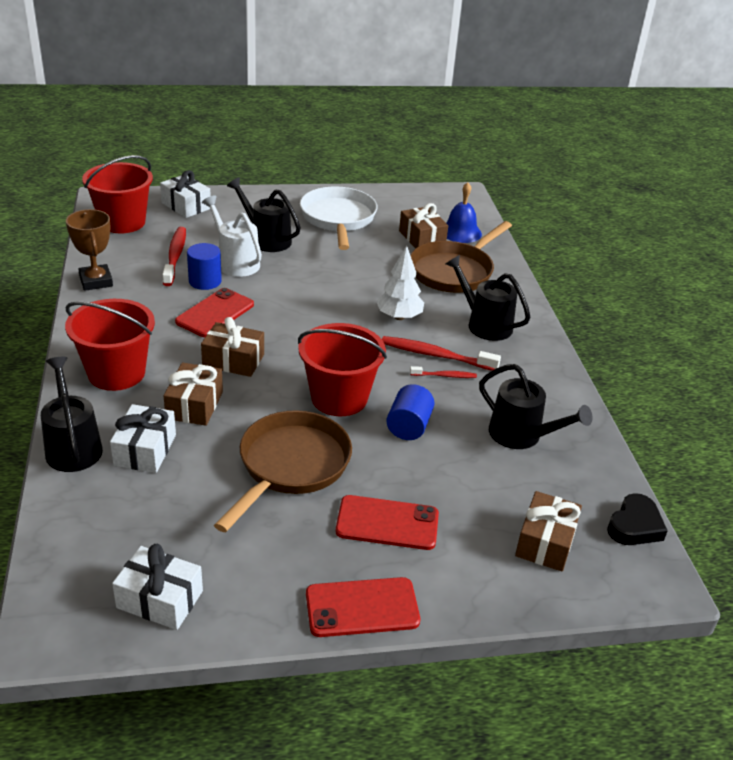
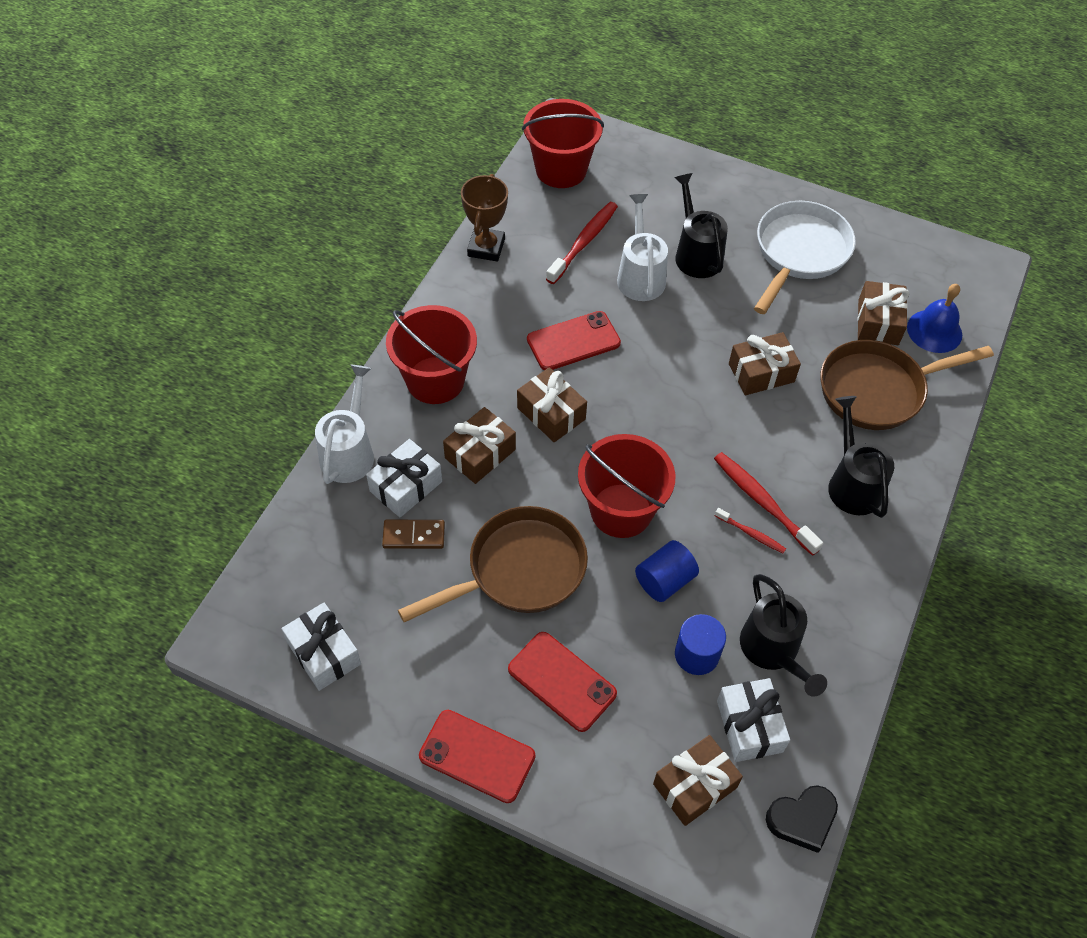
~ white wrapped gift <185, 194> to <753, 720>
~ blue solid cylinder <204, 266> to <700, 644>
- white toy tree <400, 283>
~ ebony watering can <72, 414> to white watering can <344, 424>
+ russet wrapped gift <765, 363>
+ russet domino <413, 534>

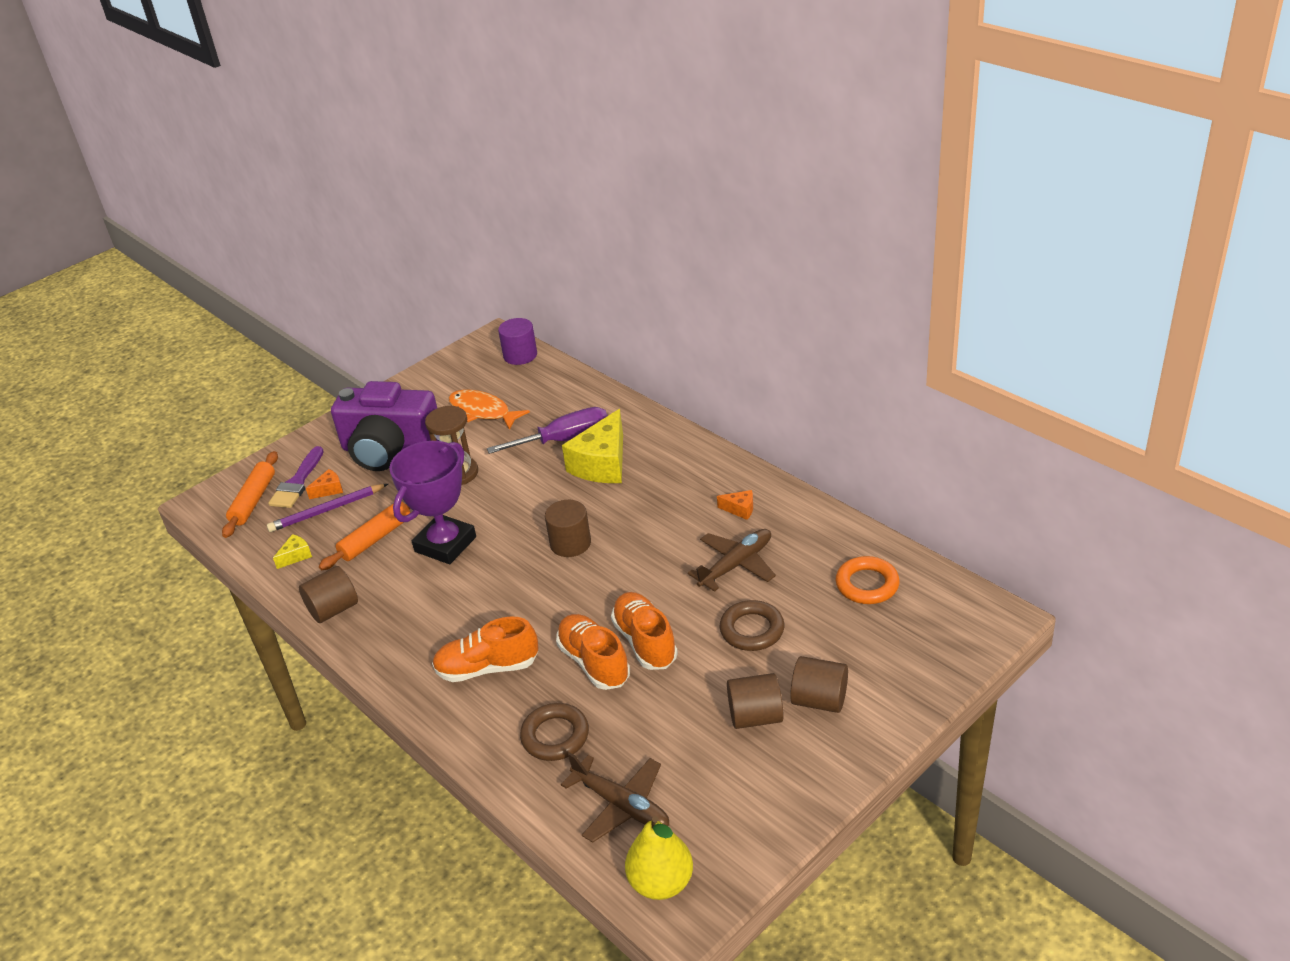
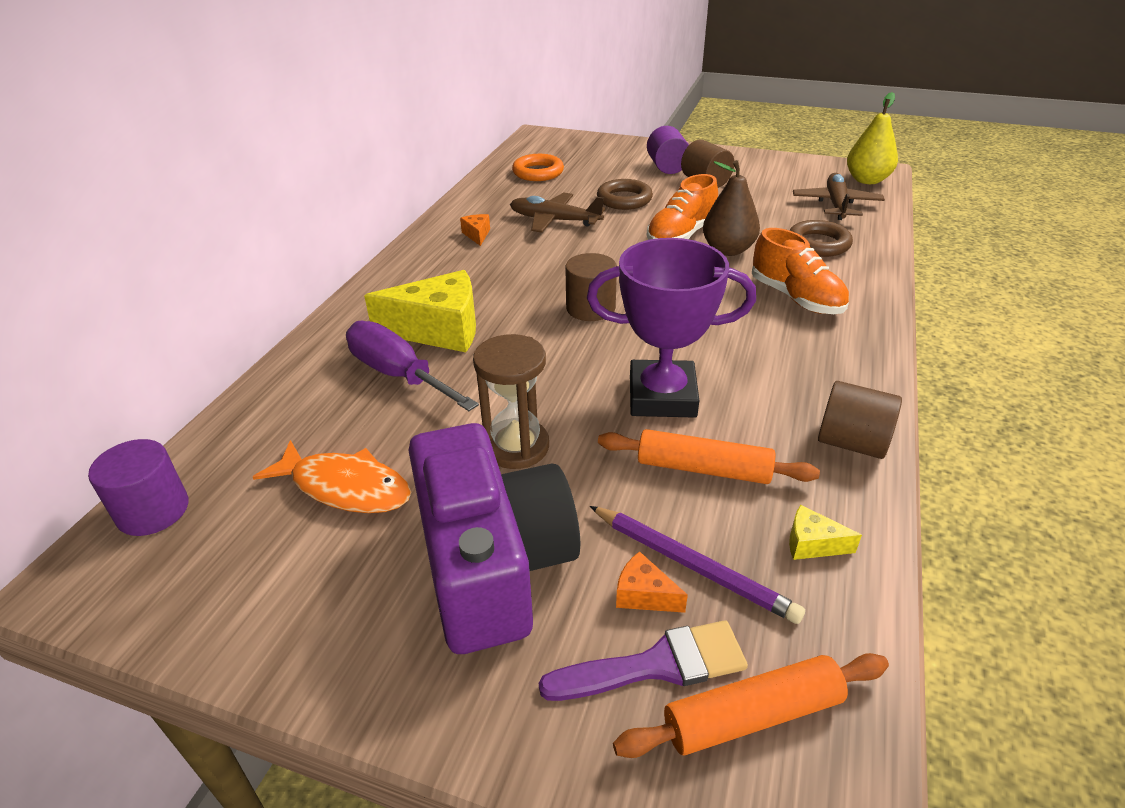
~ bright orange fish figure <489, 410> = <332, 476> 75 degrees counterclockwise
~ bright orange shoe <593, 652> to russet toy pear <731, 208>
~ russet solid cylinder <819, 684> to violet solid cylinder <668, 150>

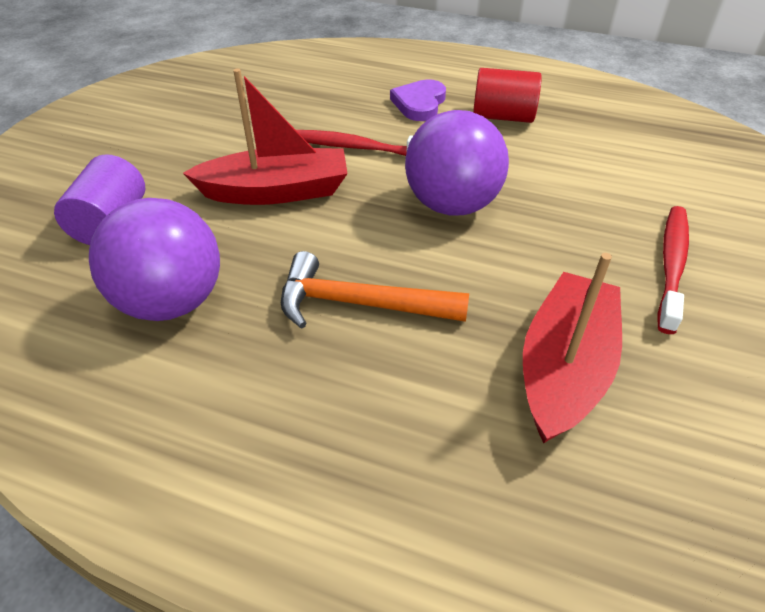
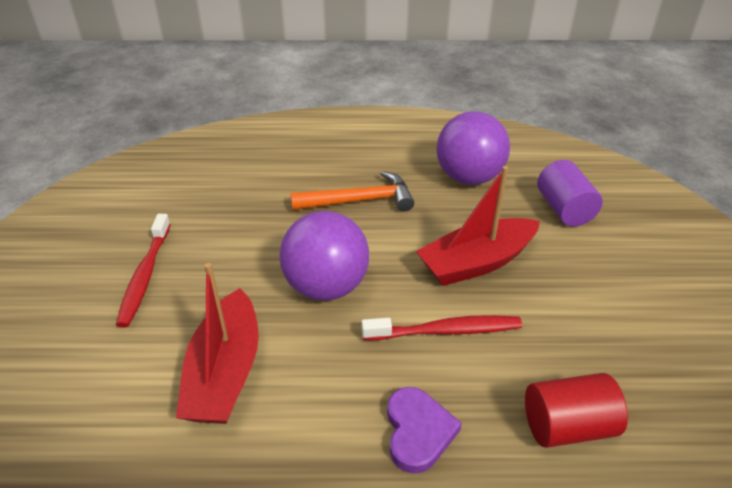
~ crimson solid cylinder <507, 95> to <576, 410>
~ crimson boat <572, 348> to <217, 343>

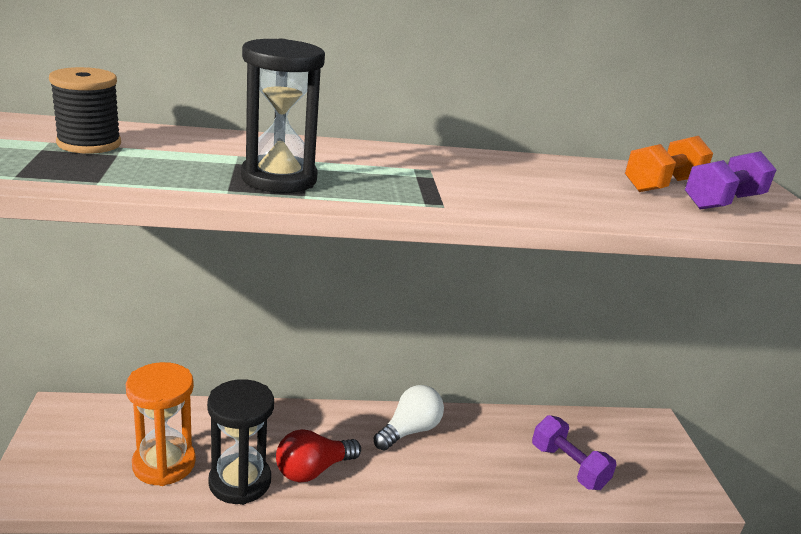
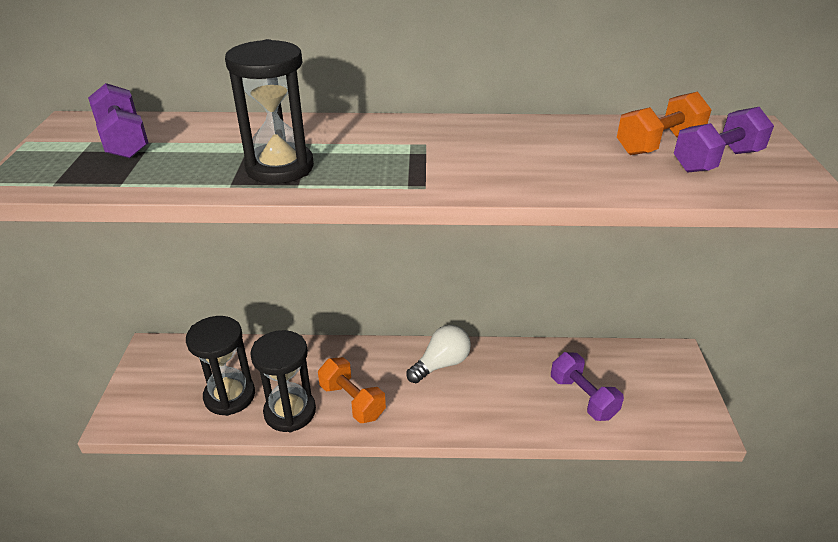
~ ebony spool <85, 110> to violet hand weight <118, 120>
~ bright orange sand timer <161, 424> to ebony sand timer <220, 366>
~ crimson lightbulb <318, 456> to bright orange hand weight <352, 390>

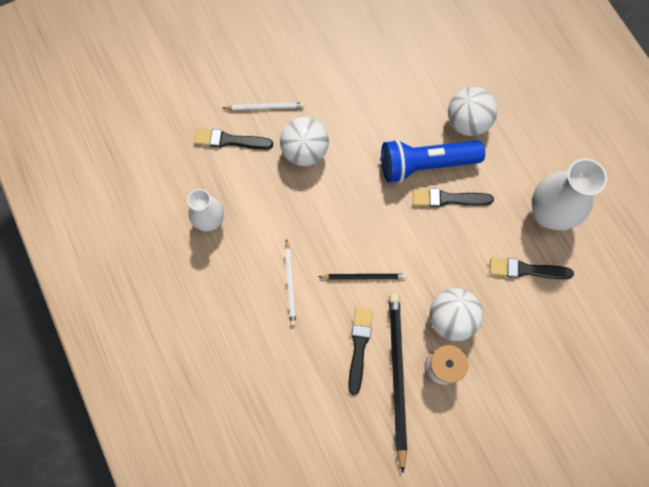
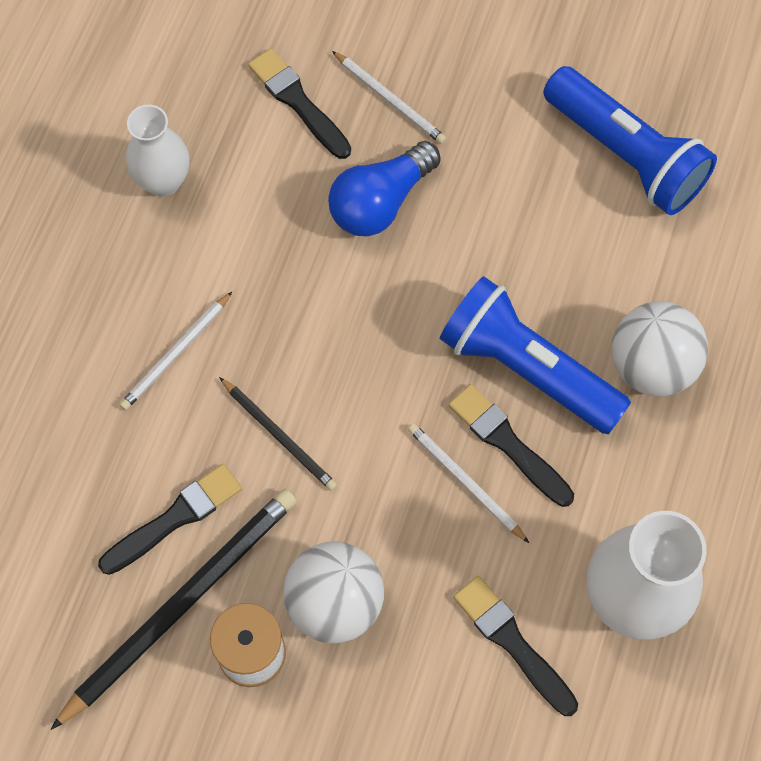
~ white play ball <304, 141> to blue lightbulb <384, 188>
+ blue torch <630, 140>
+ white lead pencil <468, 483>

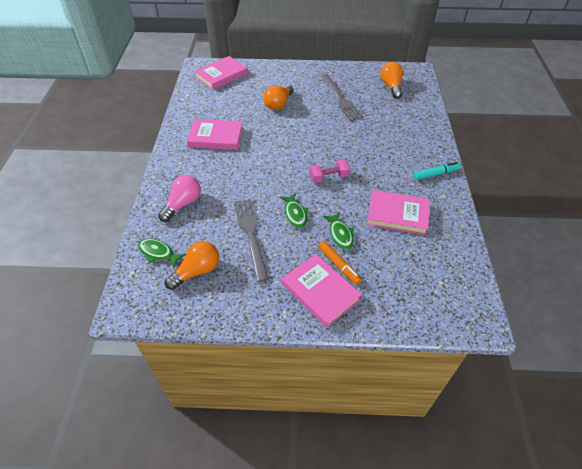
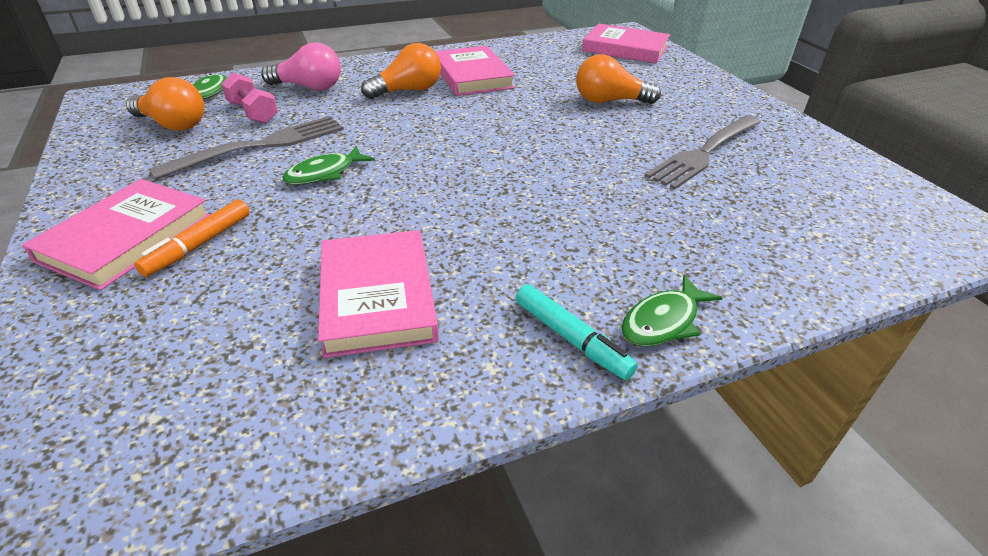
~ bright orange lightbulb <392, 80> to <401, 71>
~ pink hand weight <329, 171> to <249, 98>
~ green fish figure <338, 231> to <671, 310>

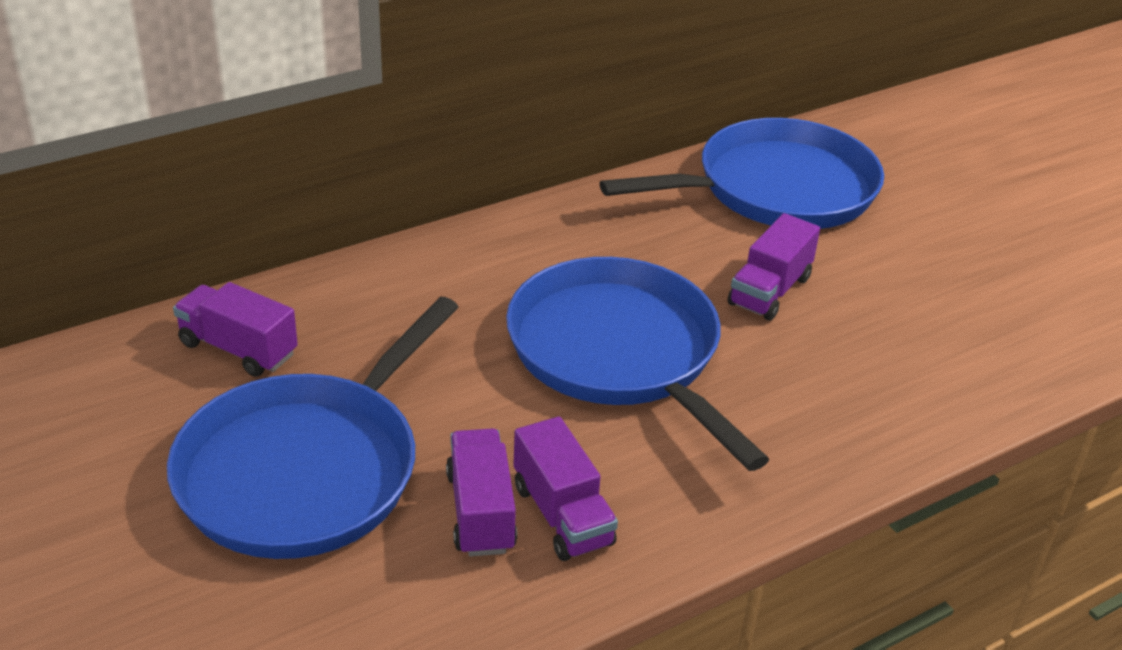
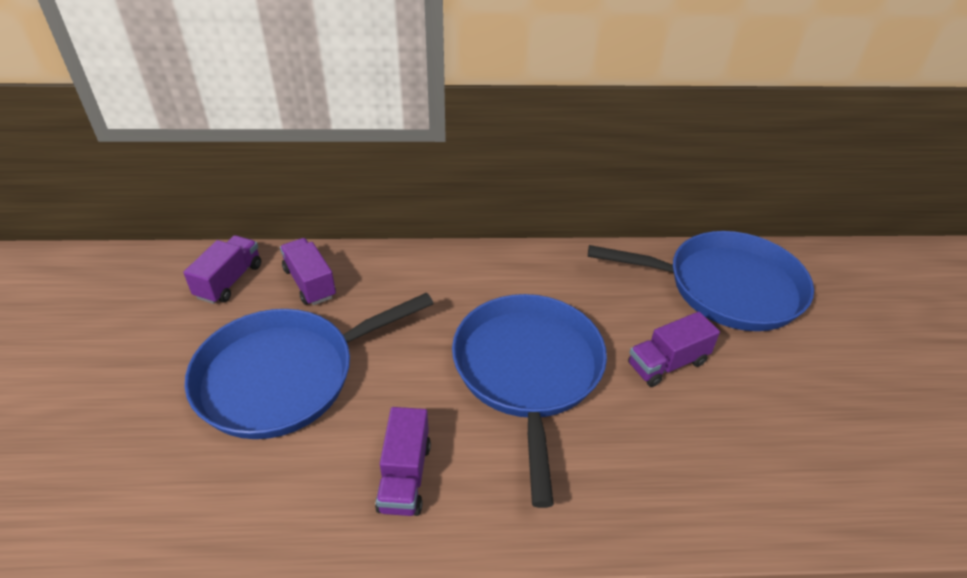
~ violet lorry <481, 492> to <222, 269>

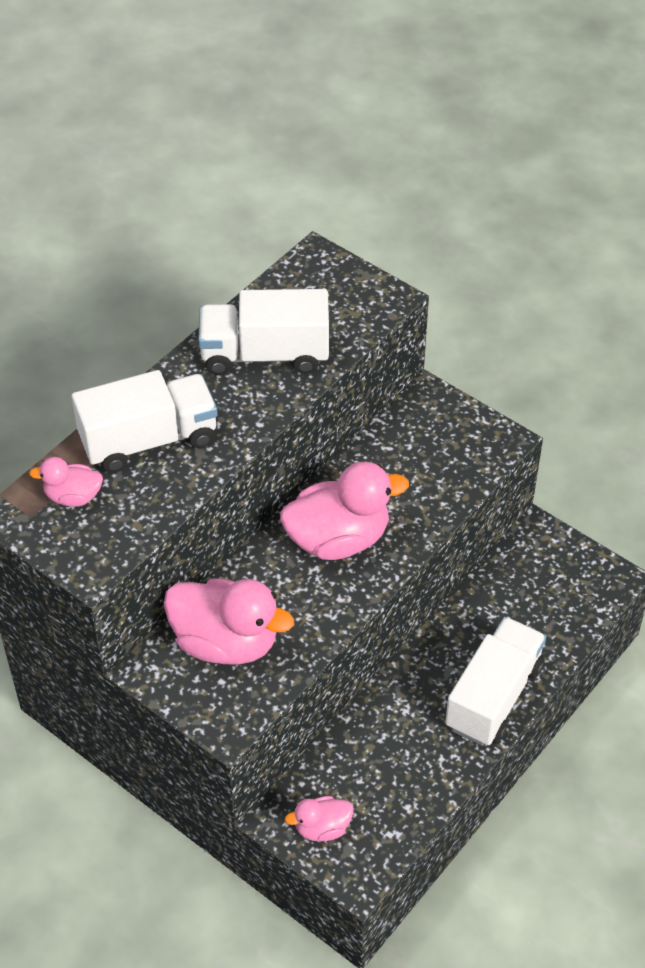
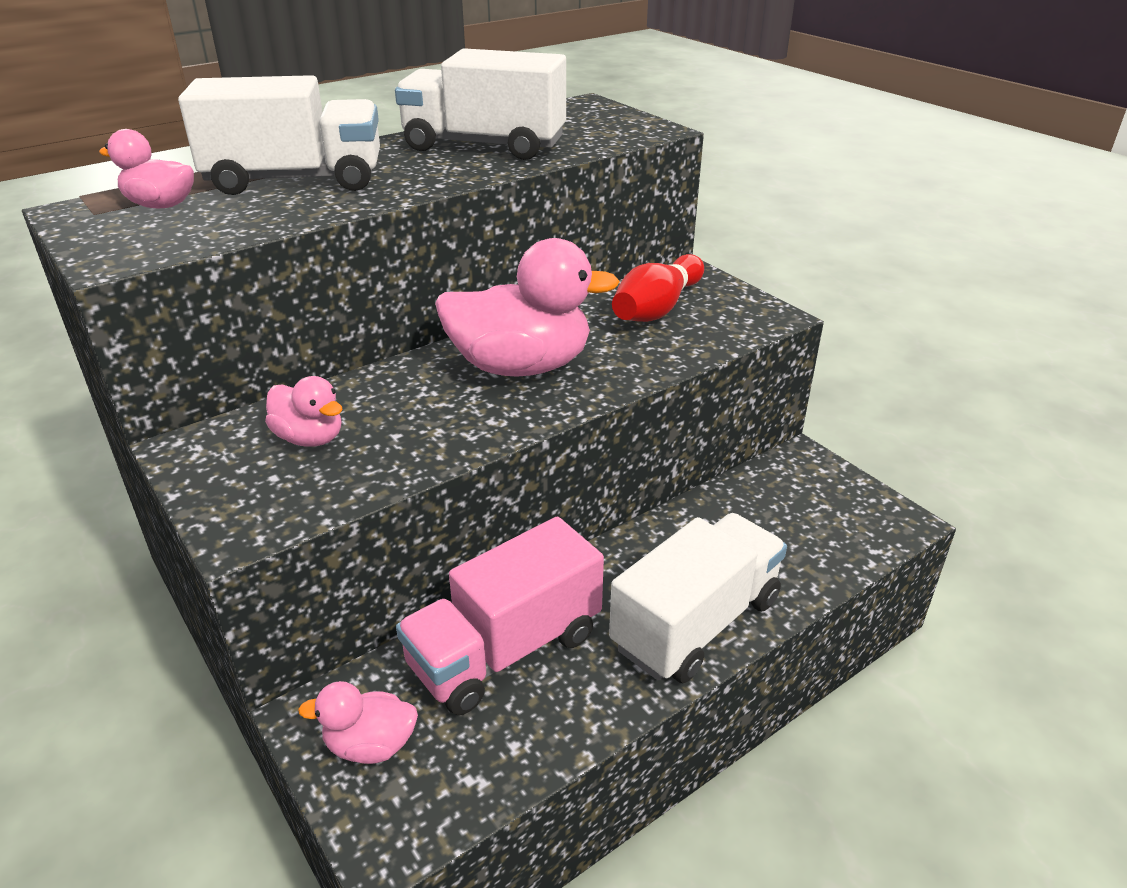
~ pink toy duck <229, 621> = <303, 411> x0.52
+ crimson skittle <658, 288>
+ pink lorry <500, 616>

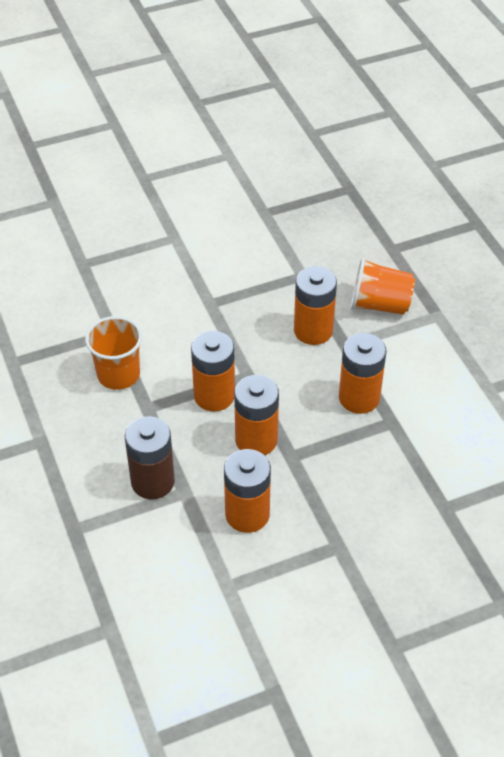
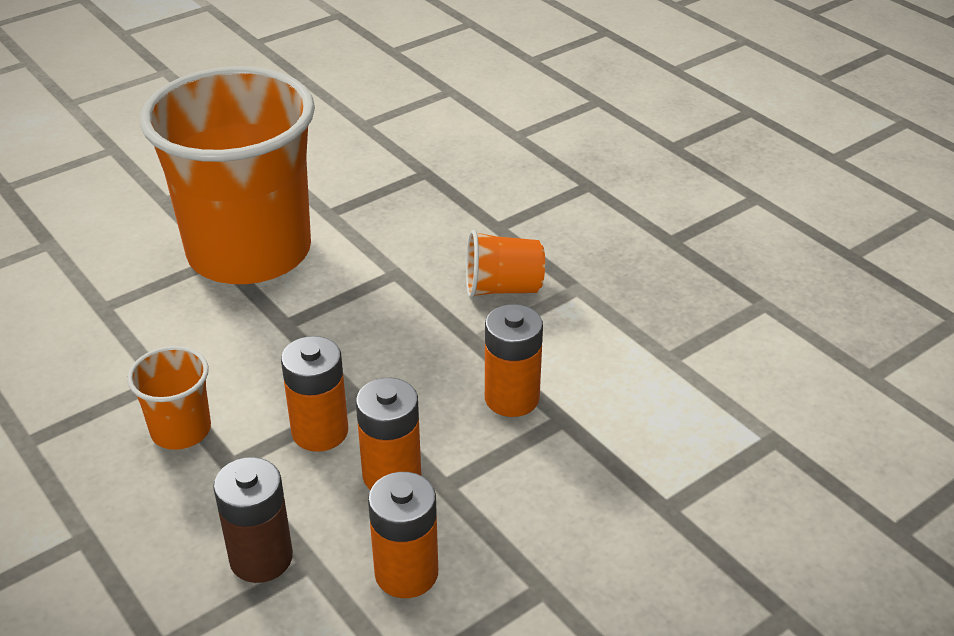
- bright orange power cell <315, 305>
+ bright orange tumbler <227, 175>

